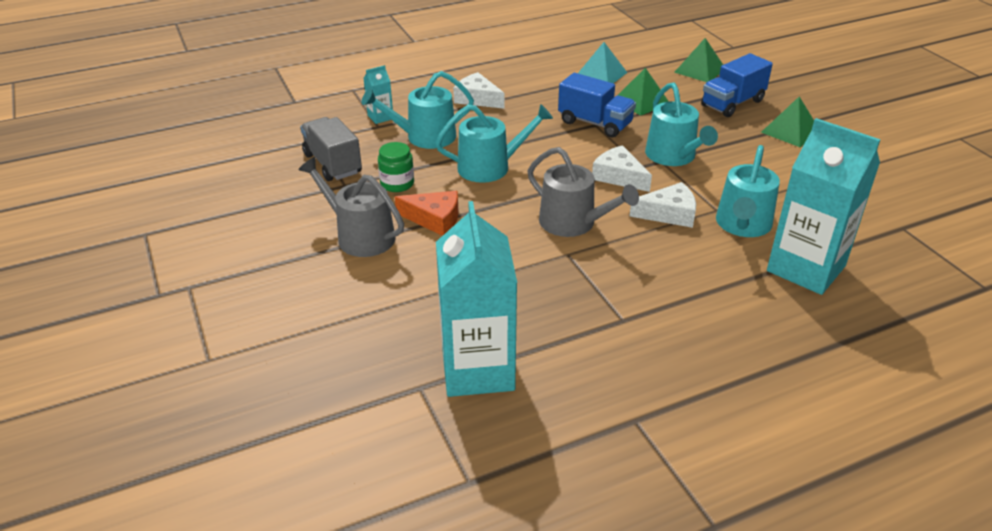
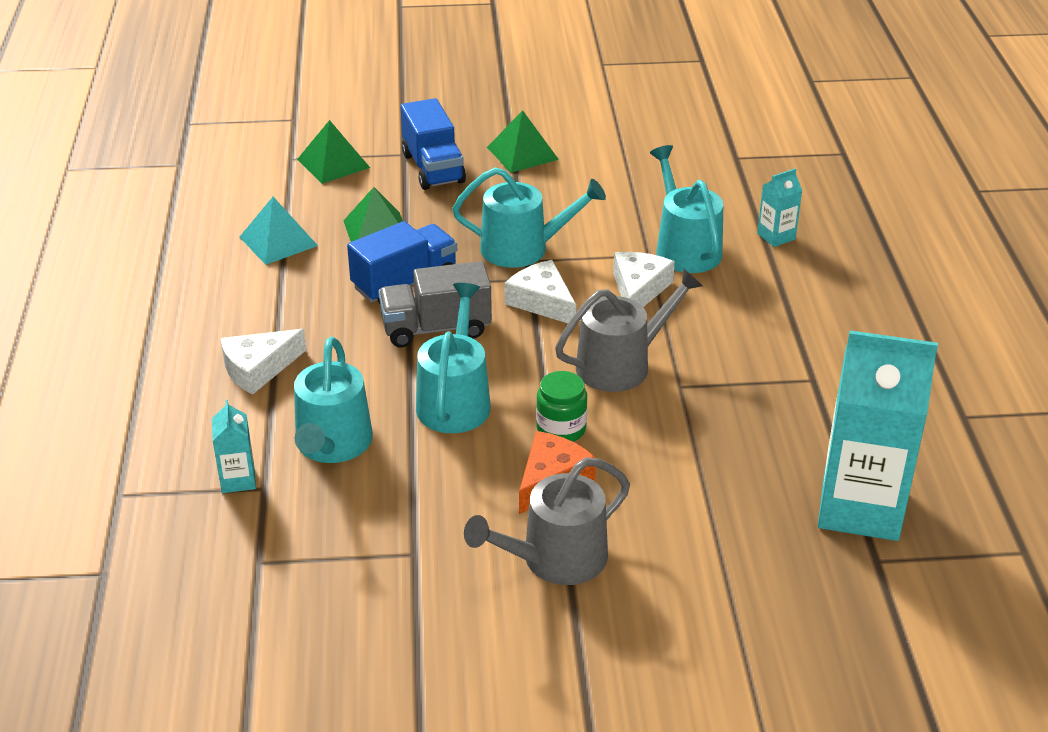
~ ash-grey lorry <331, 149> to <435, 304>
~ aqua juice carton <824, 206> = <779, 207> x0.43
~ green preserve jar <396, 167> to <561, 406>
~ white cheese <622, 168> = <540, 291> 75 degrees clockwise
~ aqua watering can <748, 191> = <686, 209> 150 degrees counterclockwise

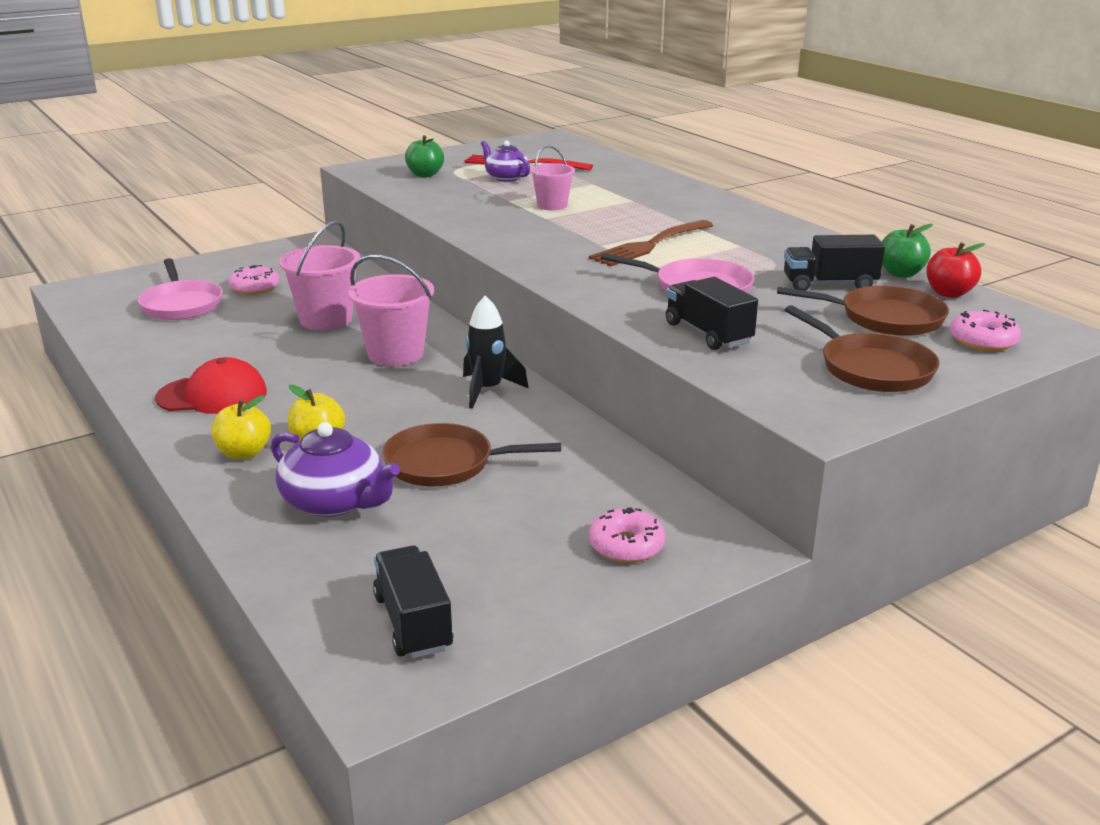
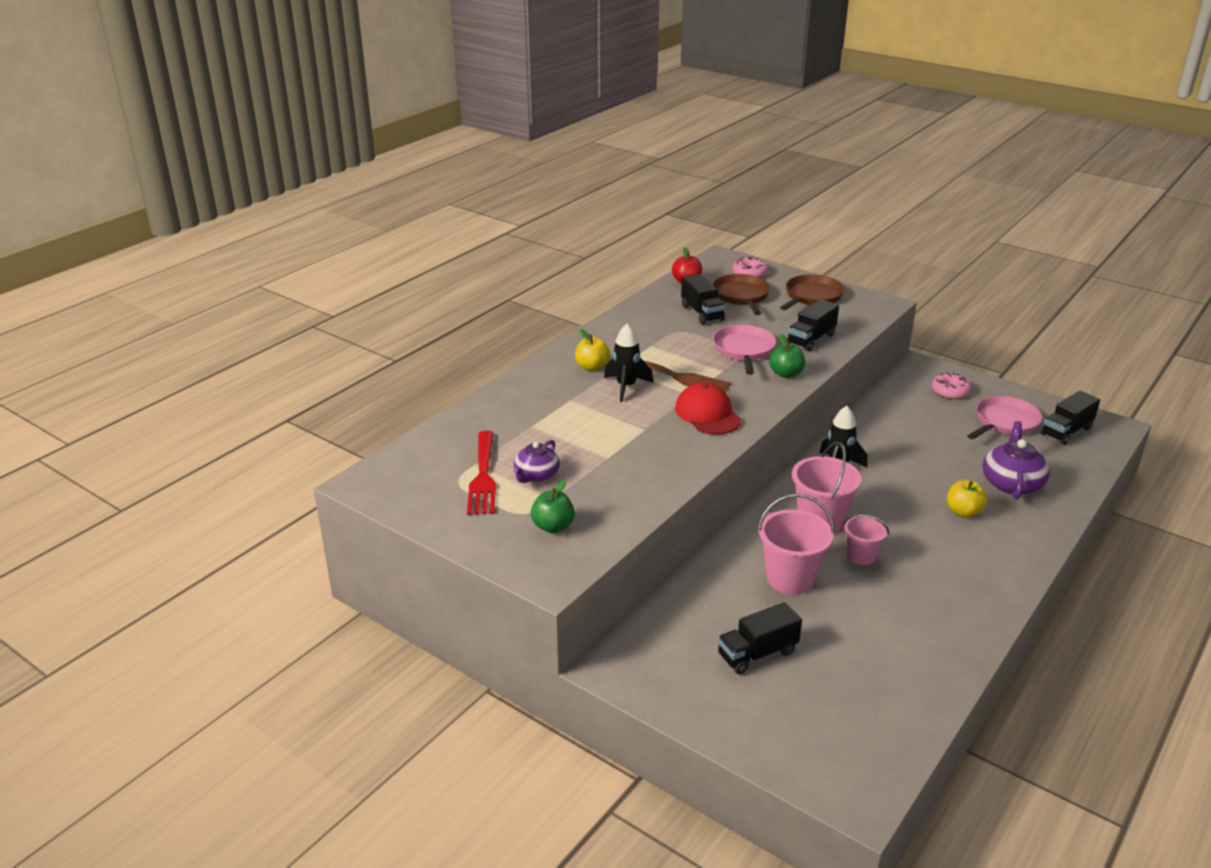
~ pink pail <552, 177> to <866, 540>
~ green apple fruit <907, 251> to <787, 356>
~ pink pan <180, 289> to <1004, 418>
~ pink doughnut <253, 280> to ebony lorry <759, 638>
~ crimson cap <211, 385> to <708, 408>
~ yellow apple fruit <241, 427> to <592, 350>
- russet pan <471, 454>
+ ebony spaceship <629, 363>

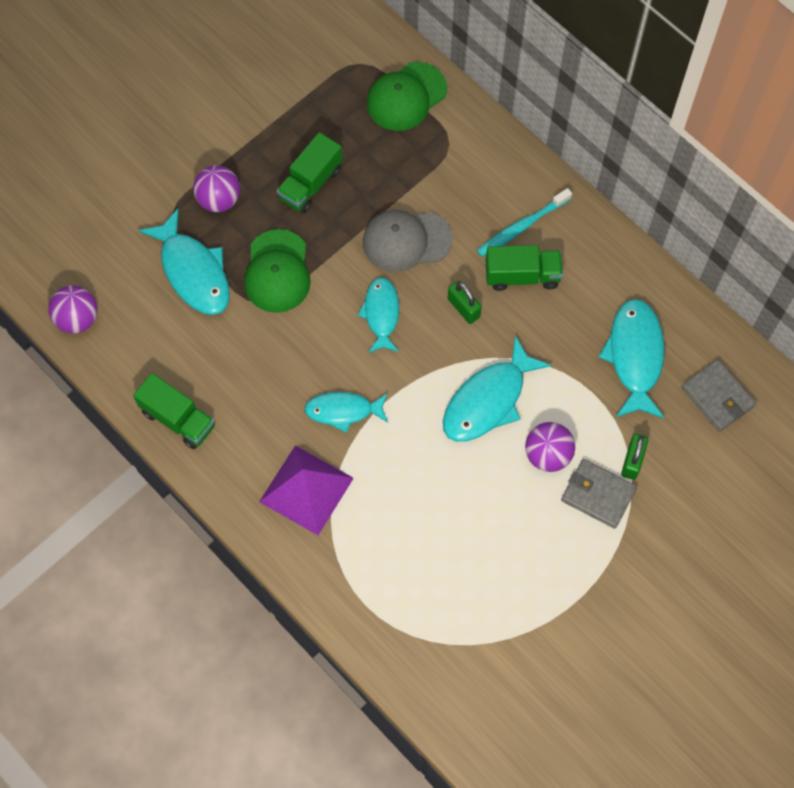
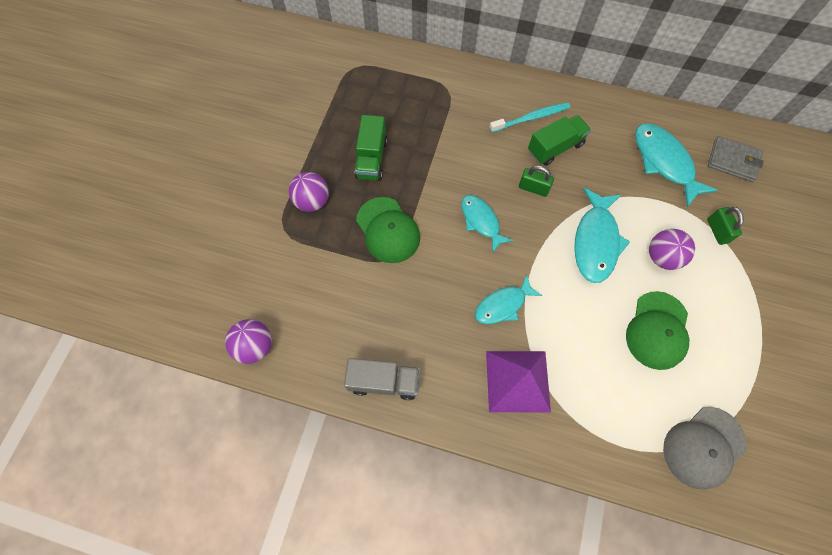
~ green cap <407, 96> to <657, 330>
~ aqua dental brush <524, 222> = <529, 117> 135 degrees counterclockwise
- aqua fish figure <184, 262>
~ ash-grey cap <407, 241> to <705, 448>
~ green lorry <174, 411> to ash-grey lorry <382, 379>
- ash-grey card wallet <599, 494>

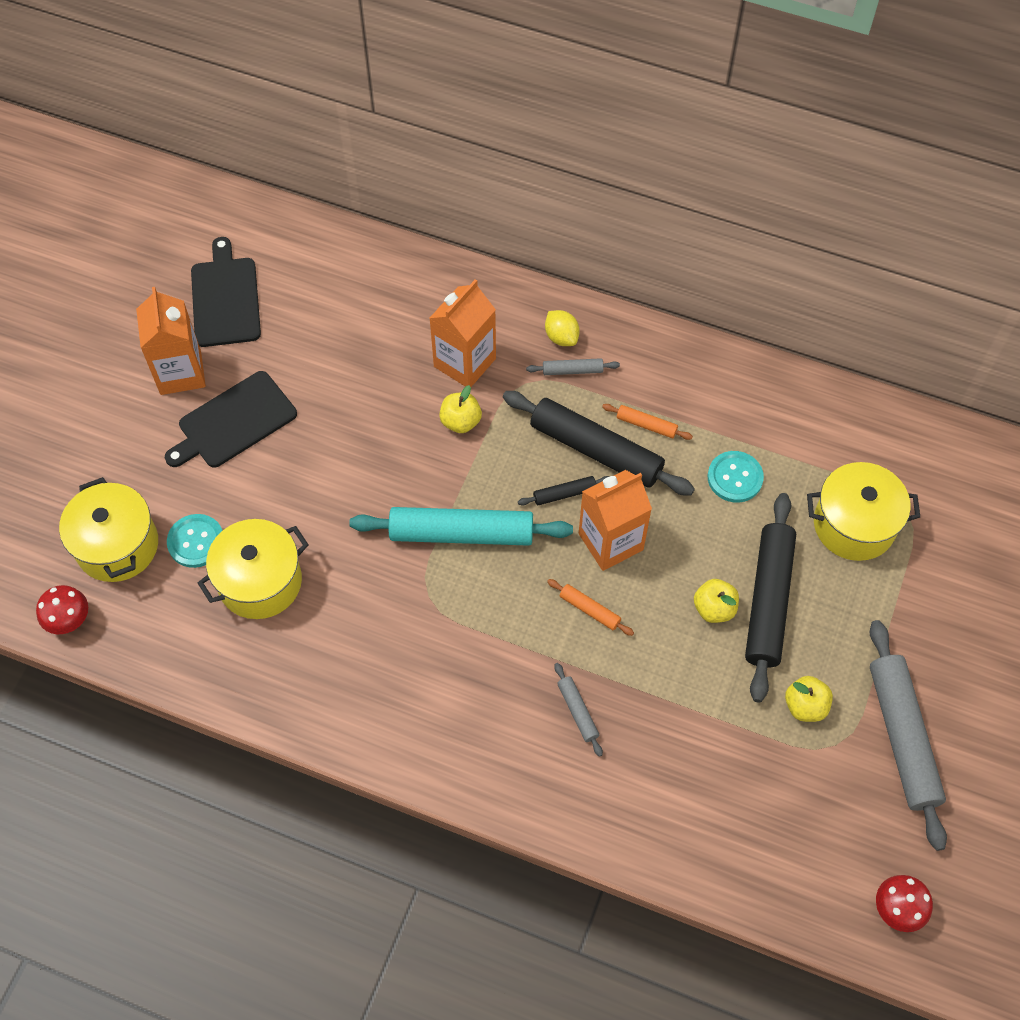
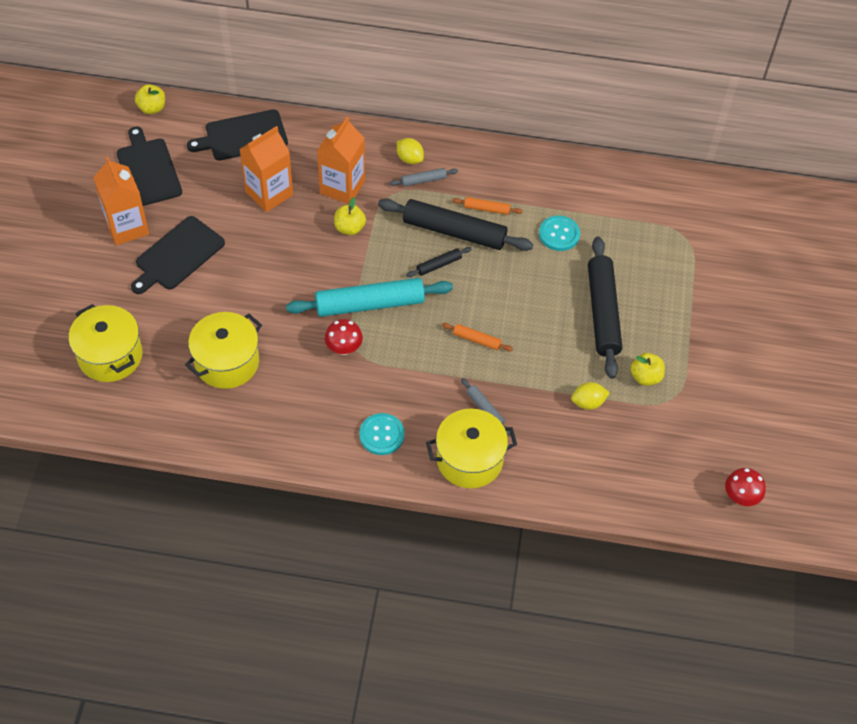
~ yellow pot <863, 511> to <471, 448>
~ bright orange juice carton <615, 520> to <266, 169>
~ aqua button <195, 541> to <382, 434>
~ yellow apple fruit <716, 601> to <150, 99>
~ crimson mushroom <62, 609> to <344, 337>
- ash-grey pastry roller <908, 735>
+ ebony cutting board <237, 135>
+ yellow toy lemon <590, 396>

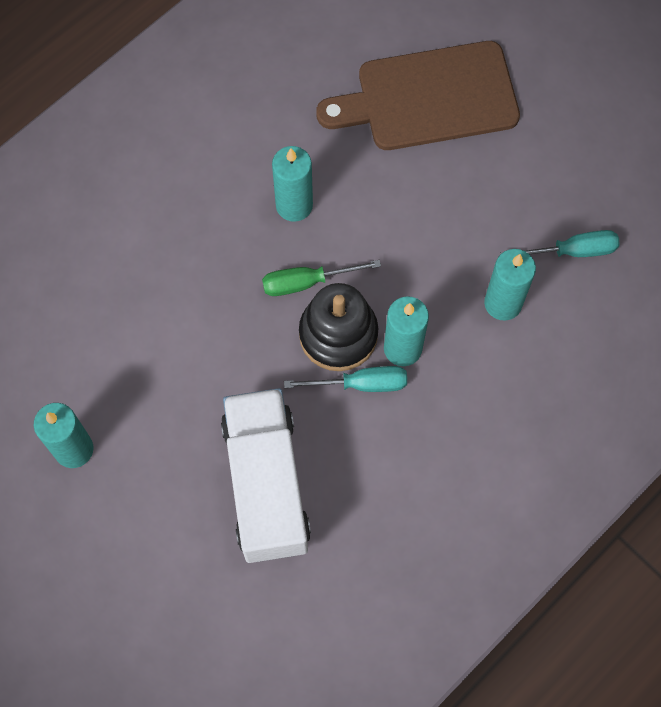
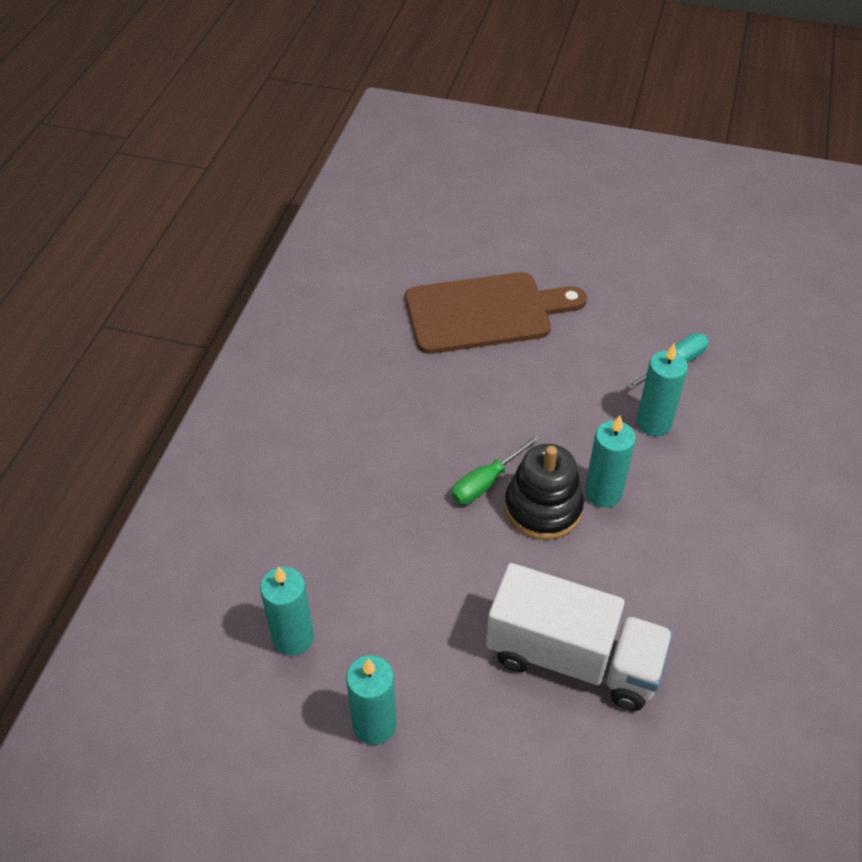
~ russet cutting board <418, 95> = <496, 313> 150 degrees counterclockwise
~ aqua wax candle <292, 184> to <287, 611>
- aqua flat screwdriver <345, 379>
~ white lorry <266, 475> = <579, 637> 150 degrees clockwise

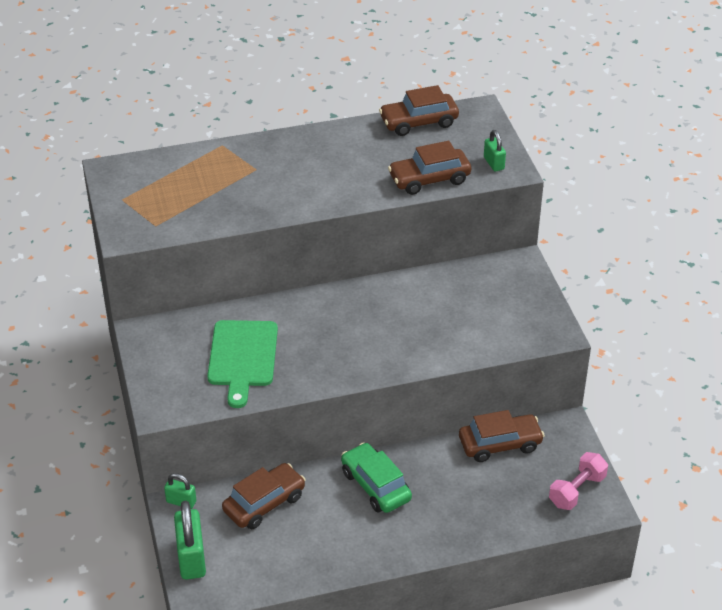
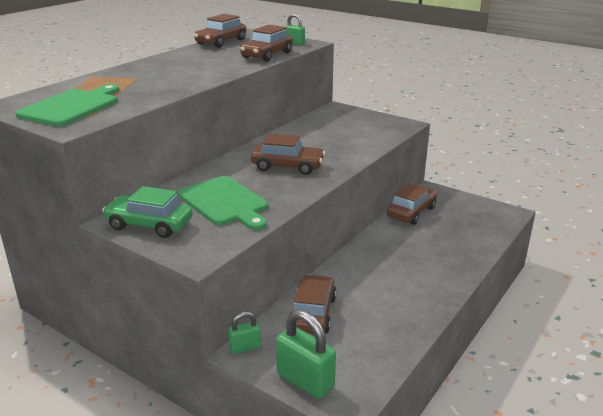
~ green car <376, 477> to <147, 212>
- pink hand weight <578, 481>
+ green cutting board <67, 105>
+ russet car <288, 154>

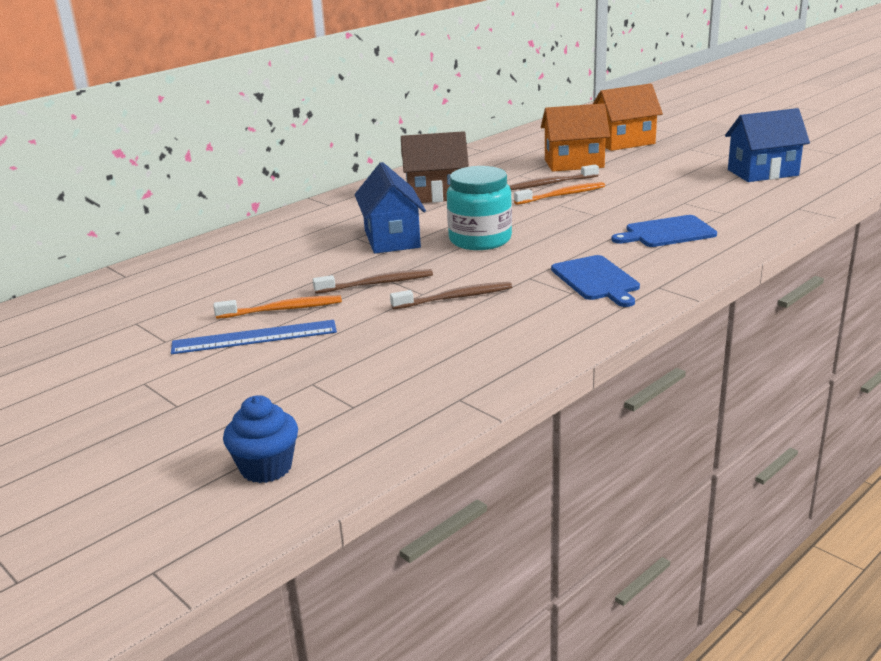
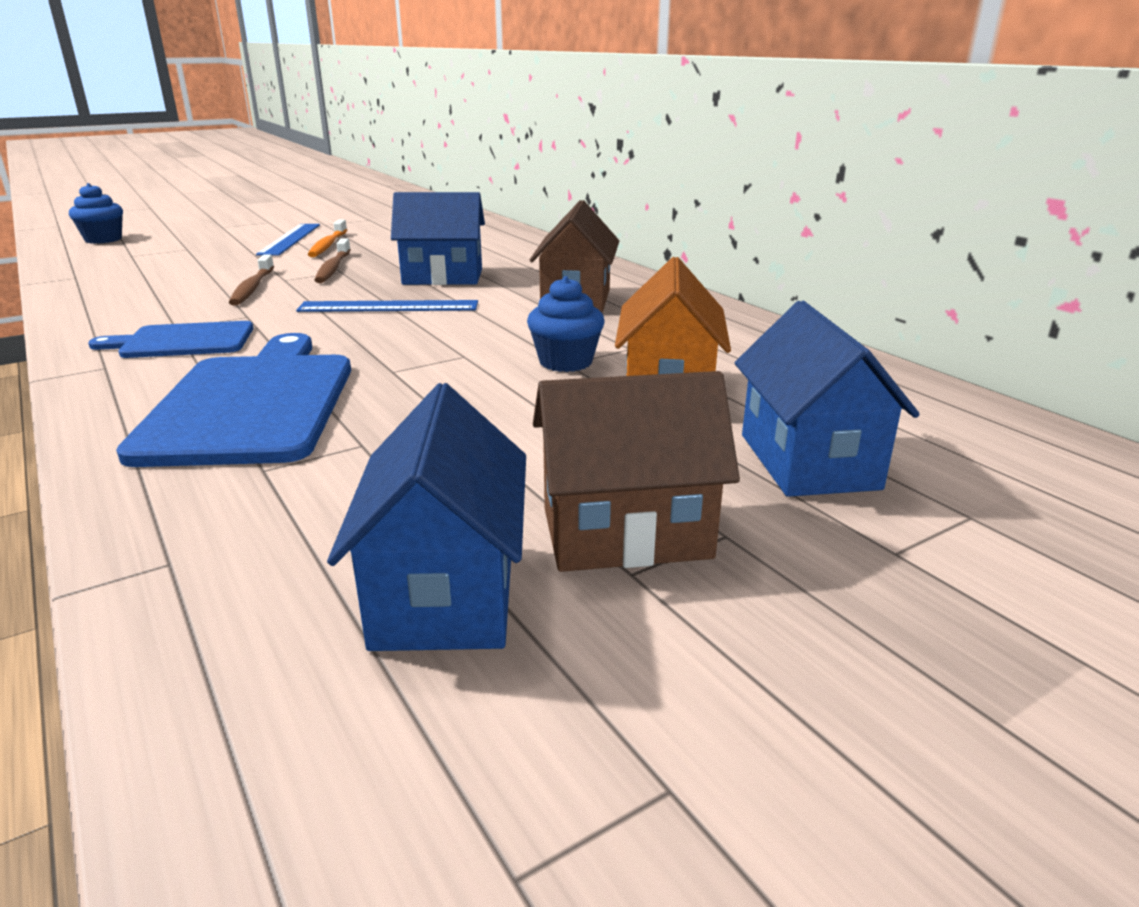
~ bright orange cottage <628, 117> to blue cottage <827, 399>
~ russet dental brush <554, 177> to blue muffin <566, 324>
~ aqua preserve jar <479, 208> to blue straightedge <387, 306>
- bright orange dental brush <559, 193>
~ blue cutting board <664, 231> = <233, 400> x1.72
+ russet cottage <636, 471>

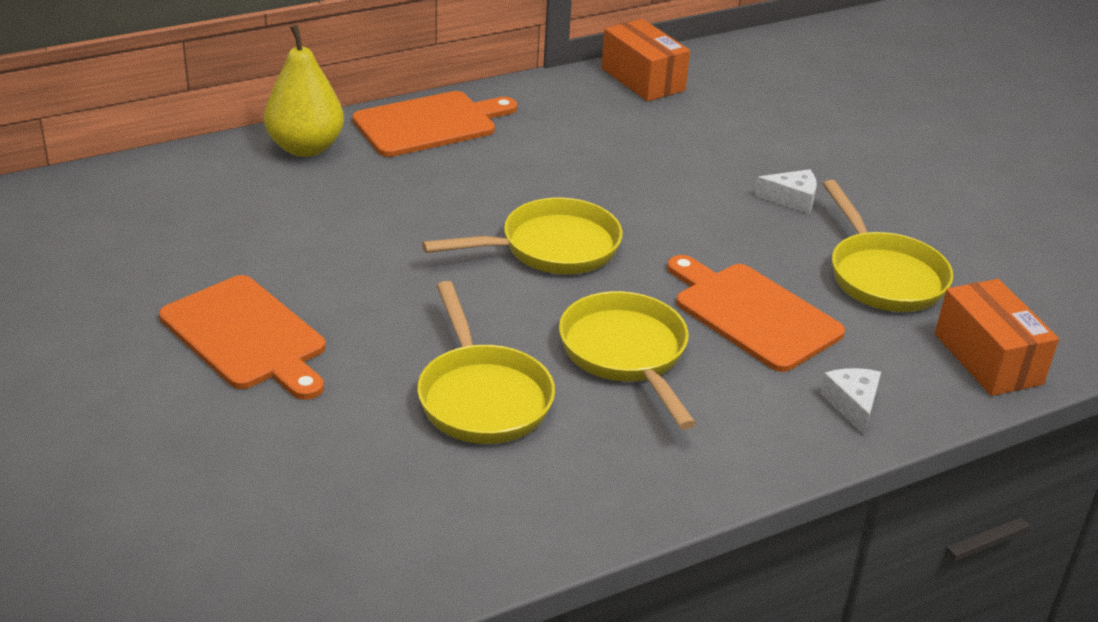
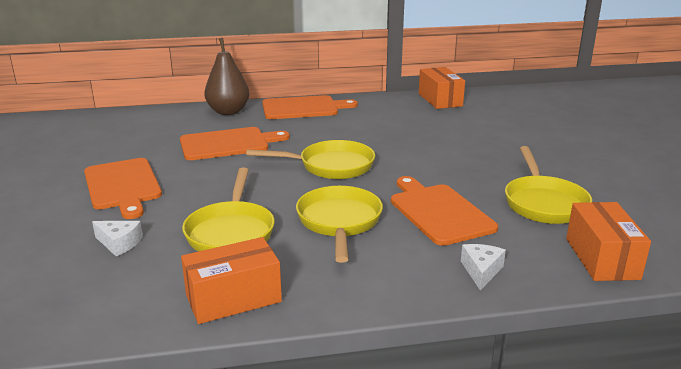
~ yellow toy pear <304, 91> to russet toy pear <226, 76>
~ white cheese <786, 191> to <117, 238>
+ bright orange cutting board <235, 143>
+ bright orange box <231, 280>

